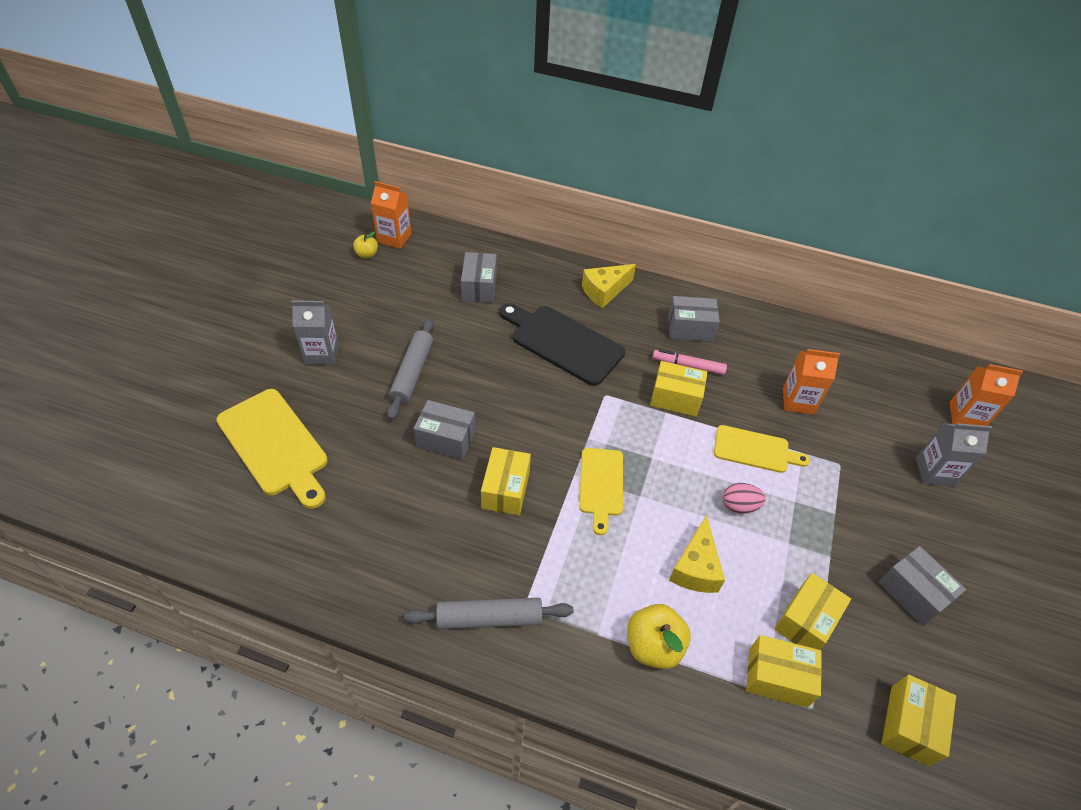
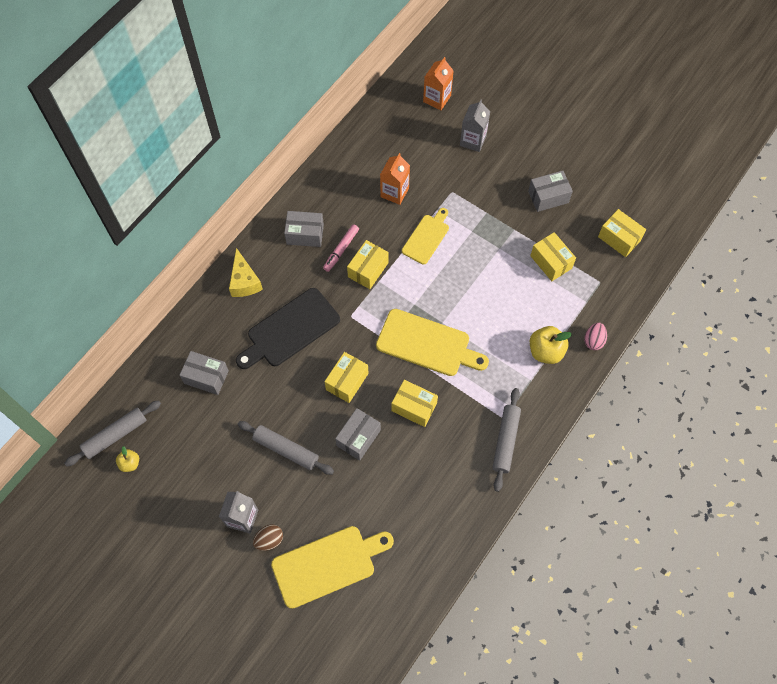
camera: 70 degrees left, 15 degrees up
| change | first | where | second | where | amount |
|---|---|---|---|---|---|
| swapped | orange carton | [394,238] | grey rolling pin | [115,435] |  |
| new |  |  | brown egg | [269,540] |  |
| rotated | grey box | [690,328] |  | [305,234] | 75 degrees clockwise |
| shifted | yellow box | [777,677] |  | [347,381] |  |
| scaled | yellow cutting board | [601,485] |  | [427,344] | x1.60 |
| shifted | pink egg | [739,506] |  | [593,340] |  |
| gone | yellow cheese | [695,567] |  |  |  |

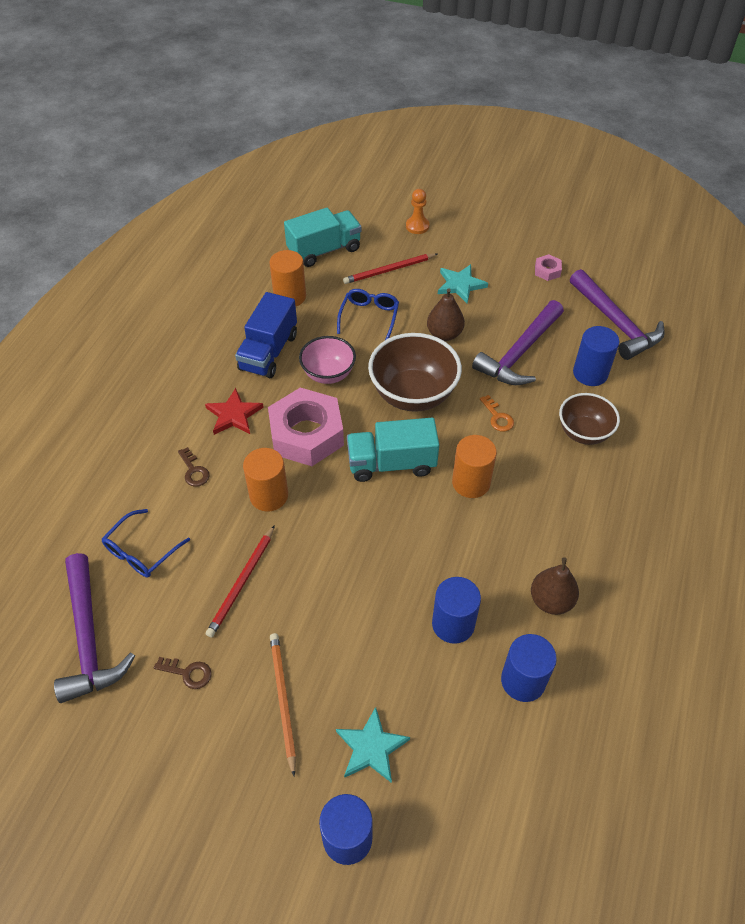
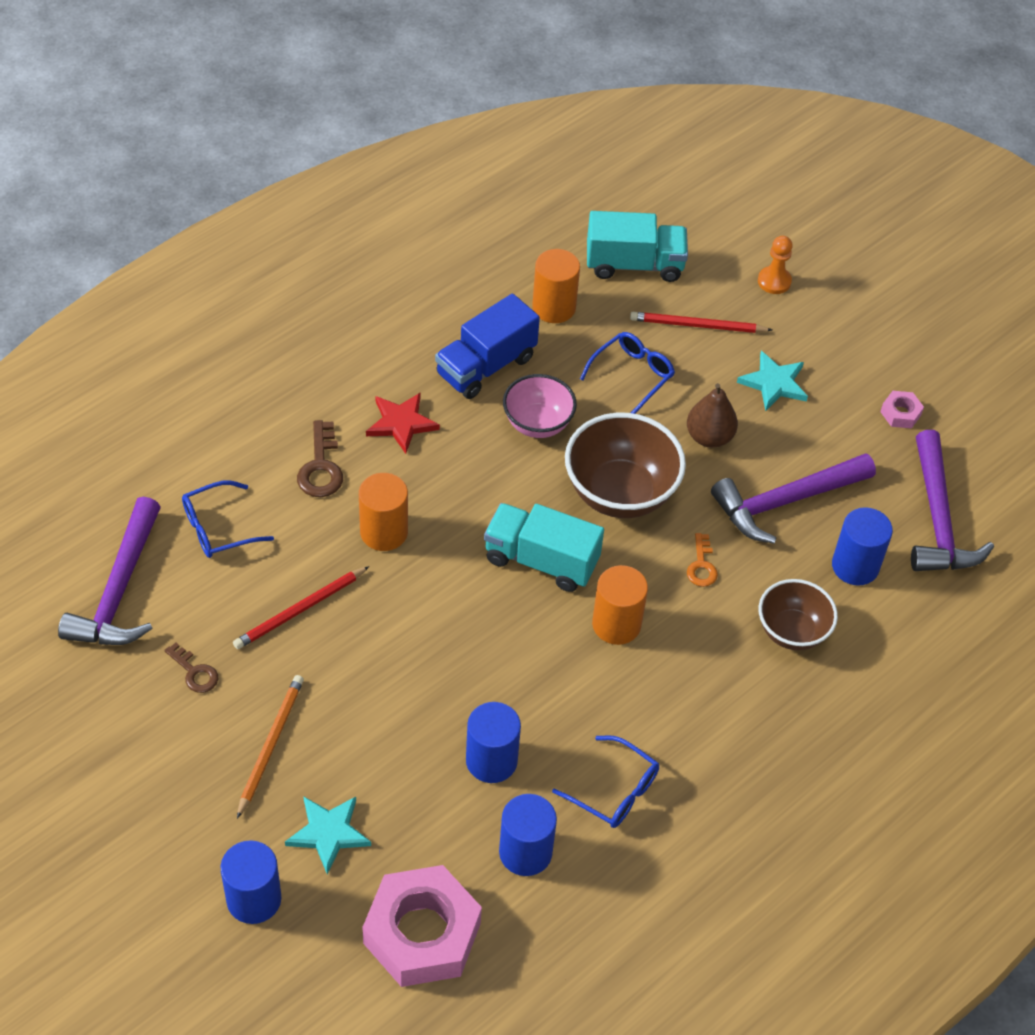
camera: 25 degrees right, 0 degrees up
| change | first | where | second | where | amount |
|---|---|---|---|---|---|
| scaled | brown key | [194,471] |  | [321,467] | x1.52 |
| shifted | pink nut | [306,434] |  | [422,933] |  |
| swapped | brown pear | [551,600] | blue glasses | [614,791] |  |

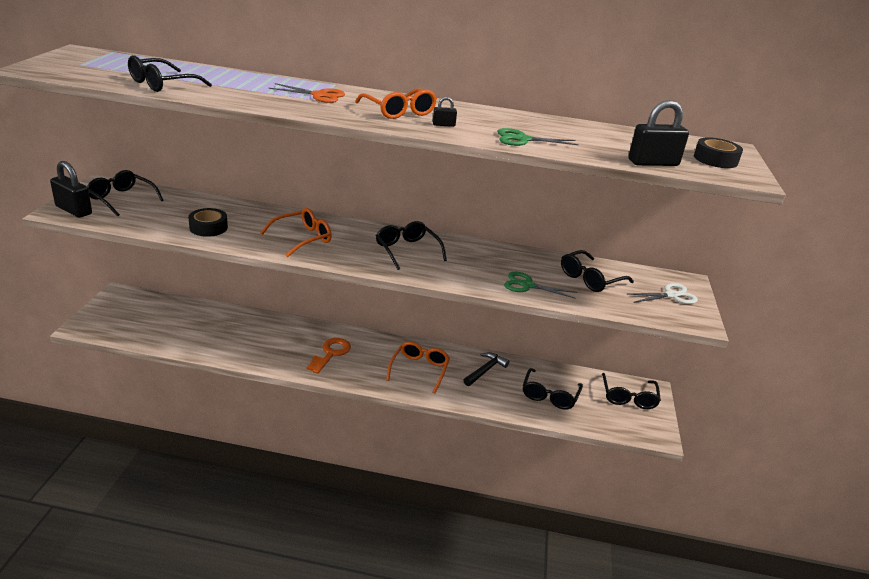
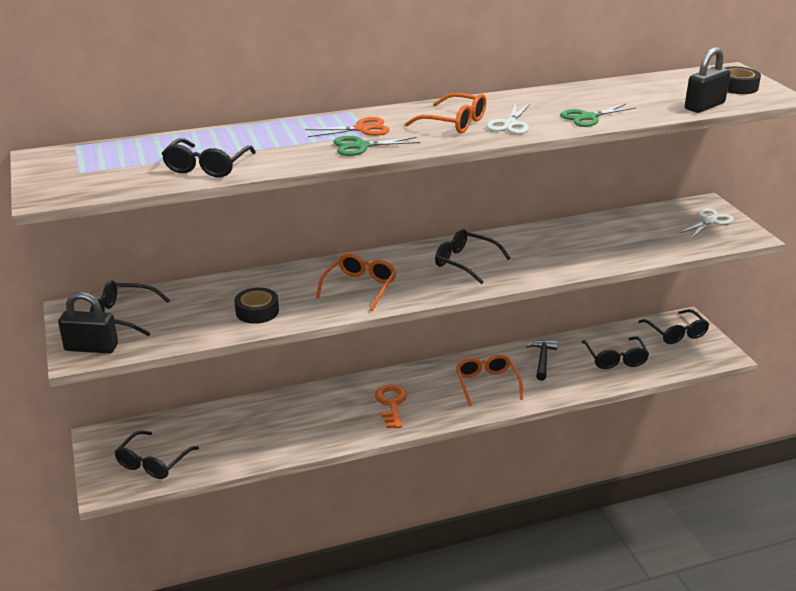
camera: 25 degrees left, 0 degrees up
| change | first | where | second | where | amount |
|---|---|---|---|---|---|
| shifted | black glasses | [590,279] |  | [153,463] |  |
| shifted | green scissors | [527,285] |  | [361,146] |  |
| swapped | black padlock | [443,125] | white scissors | [510,124] |  |

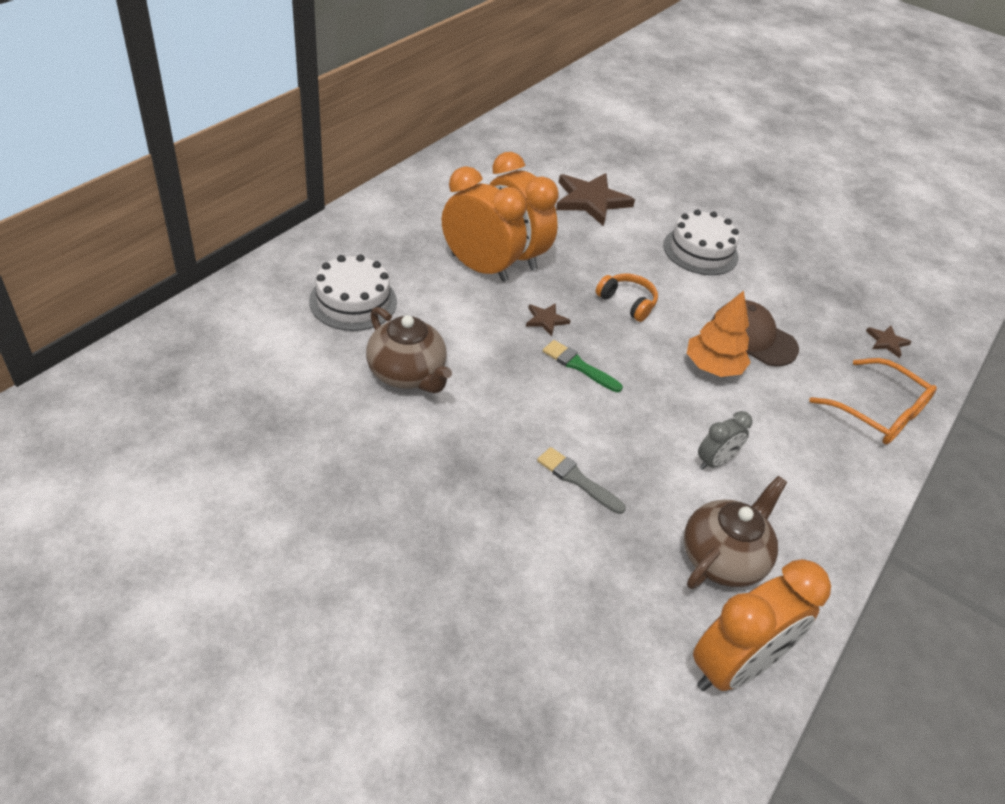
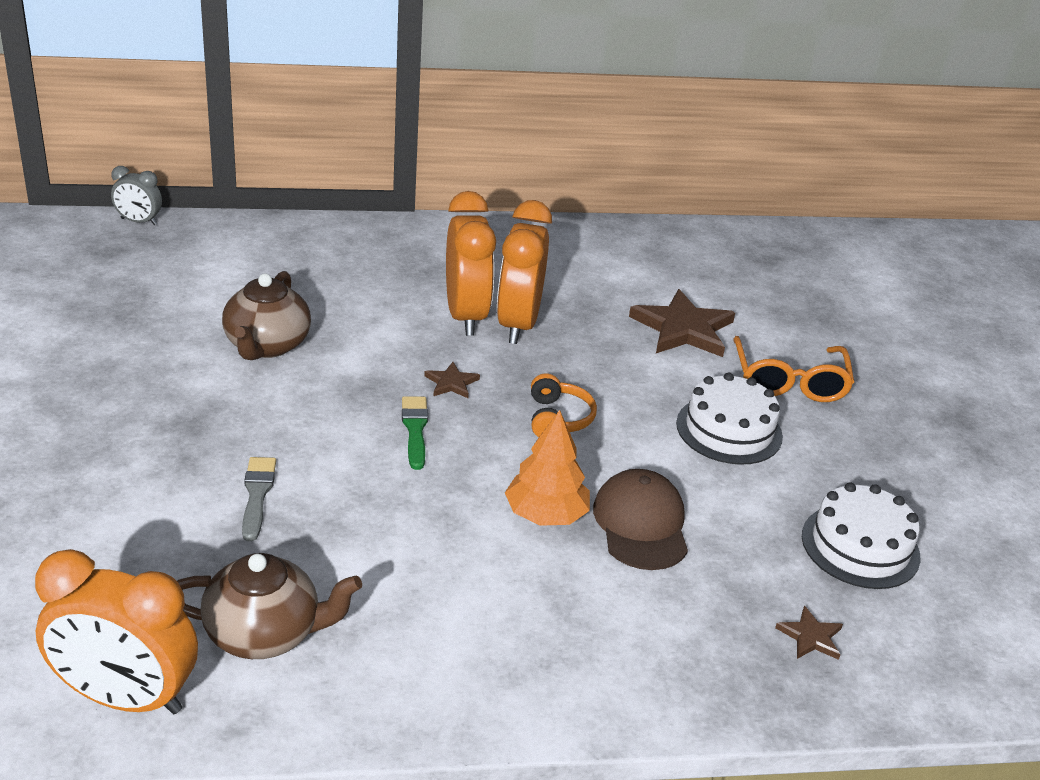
camera: 50 degrees right, 10 degrees down
| change | first | where | second | where | amount |
|---|---|---|---|---|---|
| shifted | grey clock | [715,461] |  | [139,221] |  |
| shifted | orange glasses | [878,412] |  | [789,381] |  |
| shifted | white cake | [353,301] |  | [860,546] |  |

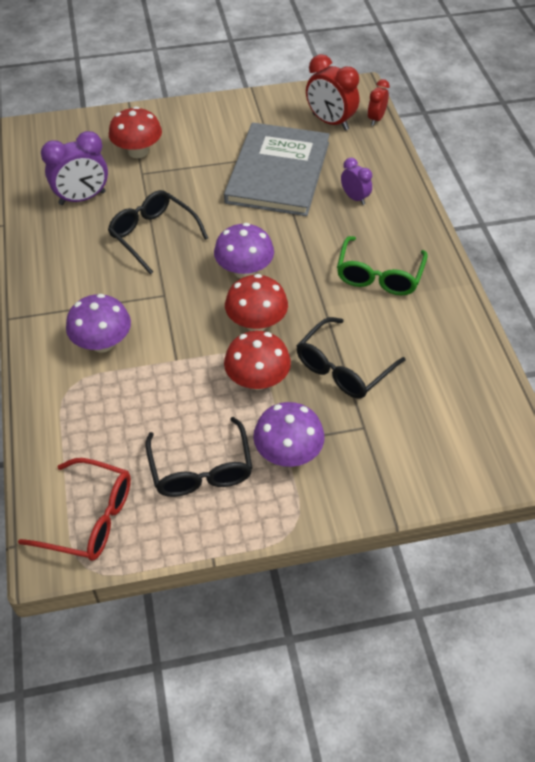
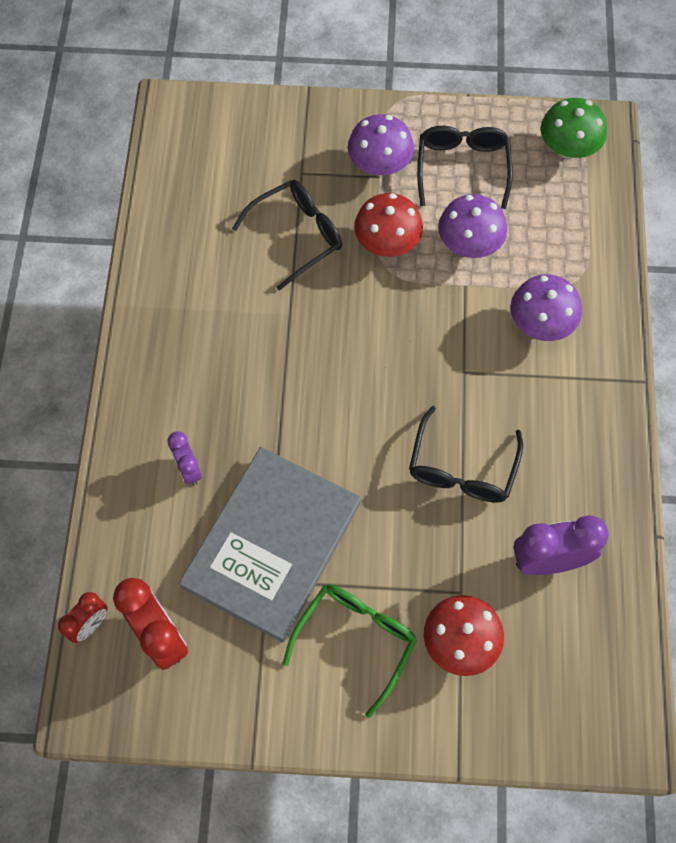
camera: 165 degrees left, 15 degrees up
| change | first | where | second | where | amount |
|---|---|---|---|---|---|
| shifted | green glasses | [379,275] |  | [355,641] |  |
| rotated | black glasses | [153,235] |  | [462,467] | 45 degrees clockwise |
| shifted | purple mushroom | [244,270] |  | [469,244] |  |
| swapped | red glasses | [89,518] | green mushroom | [567,148] |  |
| gone | red mushroom | [256,323] |  |  |  |

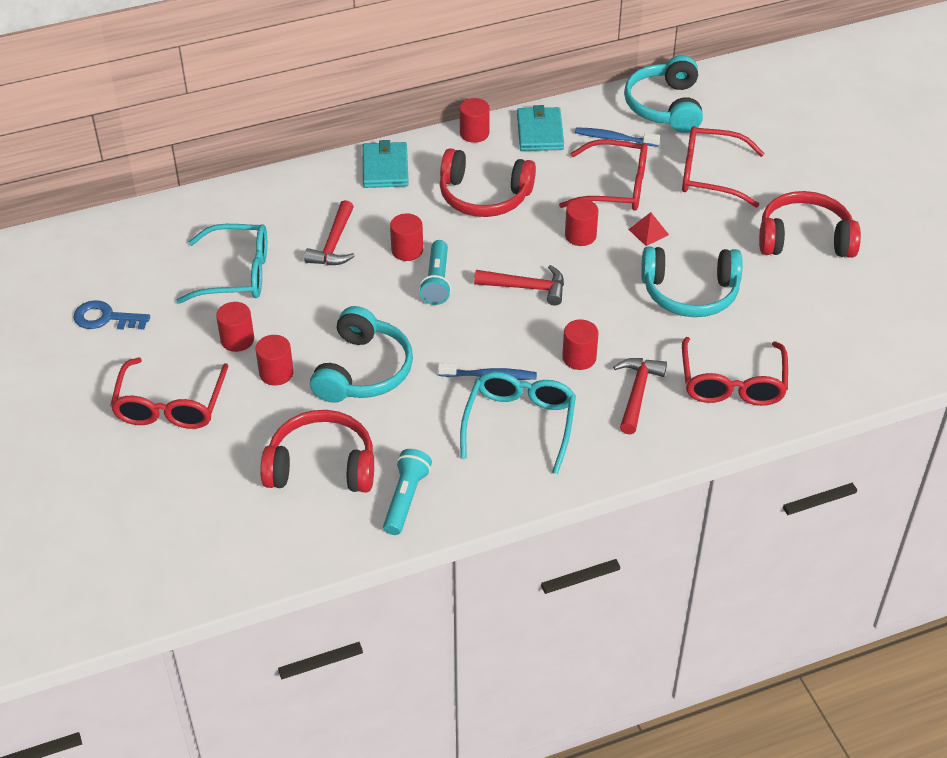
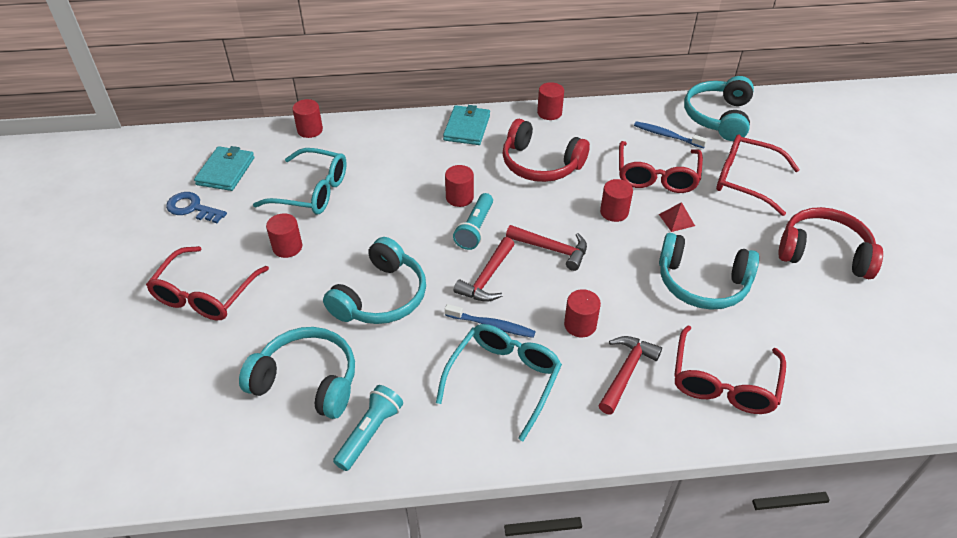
camera: 15 degrees right, 0 degrees up
| change | first | where | second | where | amount |
|---|---|---|---|---|---|
| shifted | turquoise wallet | [540,132] |  | [225,171] |  |
| repainted | red headphones | [321,466] | turquoise headphones | [307,381] |  |
| shifted | red cylinder | [276,373] |  | [310,130] |  |
| shifted | red hammer | [334,244] |  | [487,278] |  |
| rotated | red glasses | [615,187] |  | [656,176] | 75 degrees clockwise |

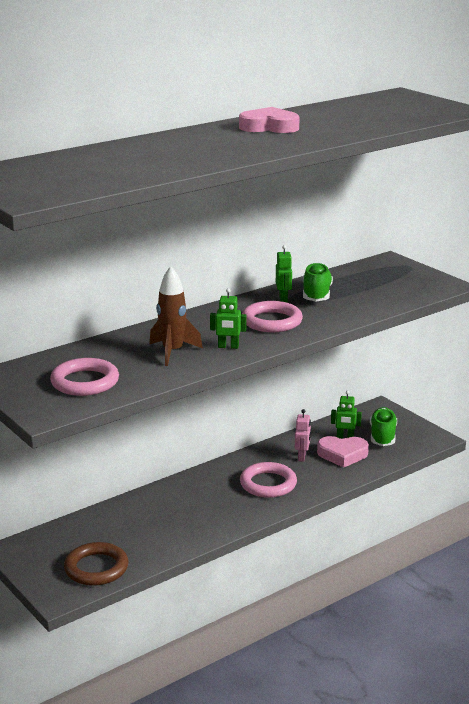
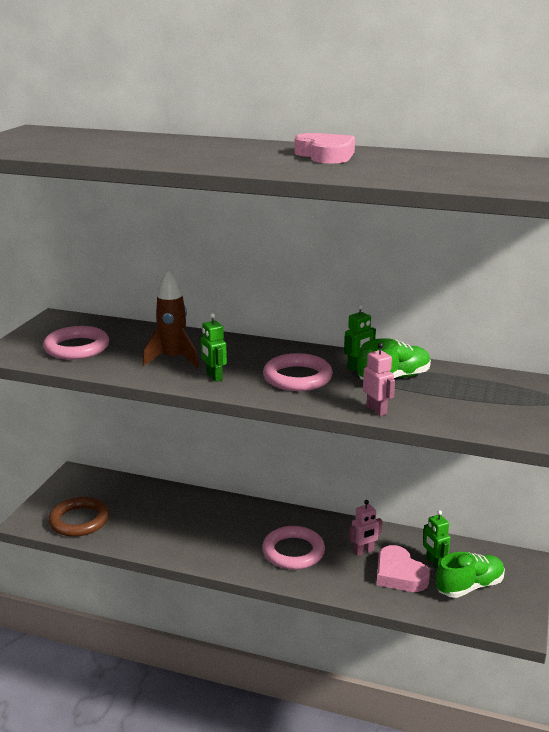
camera: 55 degrees right, 0 degrees up
| change | first | where | second | where | amount |
|---|---|---|---|---|---|
| new |  |  | pink robot | [376,410] |  |

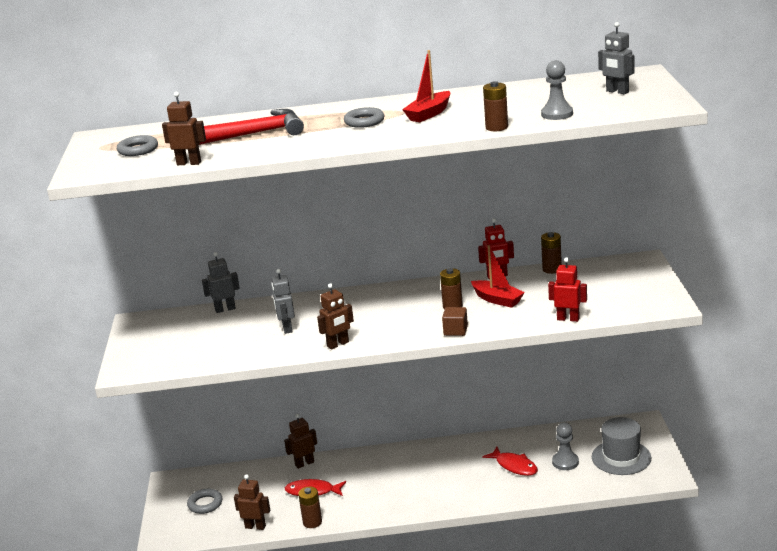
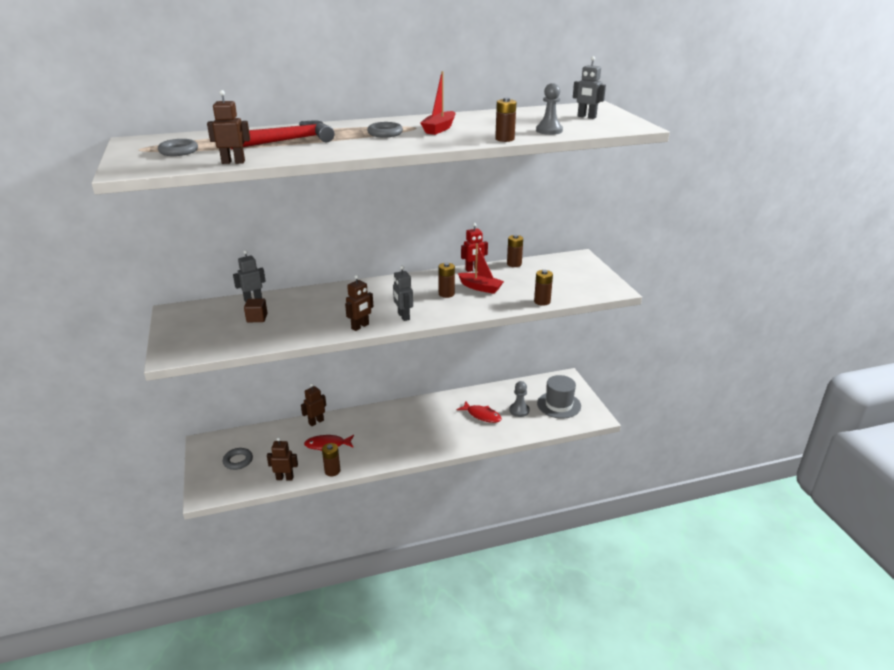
camera: 15 degrees left, 5 degrees up
| change | first | where | second | where | amount |
|---|---|---|---|---|---|
| shifted | brown cube | [455,331] |  | [257,318] |  |
| shifted | grey robot | [287,328] |  | [403,316] |  |
| swapped | red robot | [568,319] | brown battery | [542,301] |  |

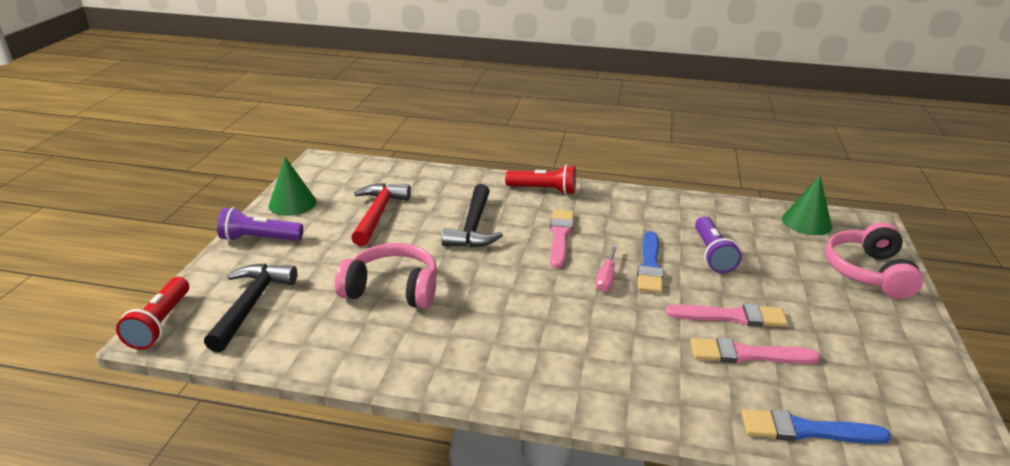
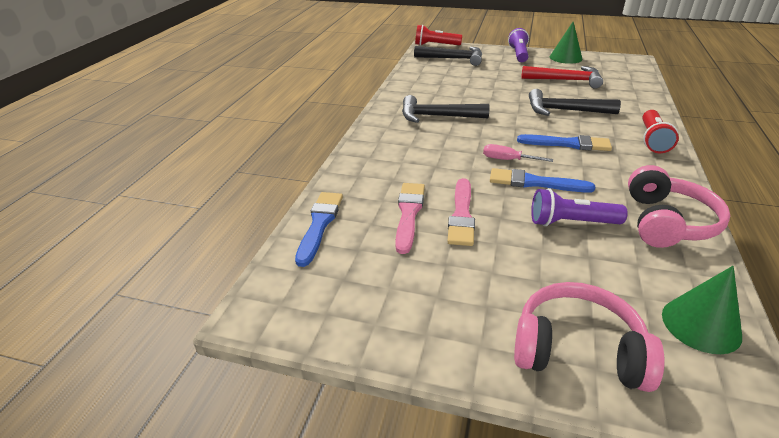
camera: 95 degrees right, 5 degrees up
| change | first | where | second | where | amount |
|---|---|---|---|---|---|
| new |  |  | black hammer | [437,116] |  |
| repainted | pink brush | [560,236] | blue brush | [568,144] |  |
| shifted | pink headphones | [392,289] |  | [667,222] |  |

